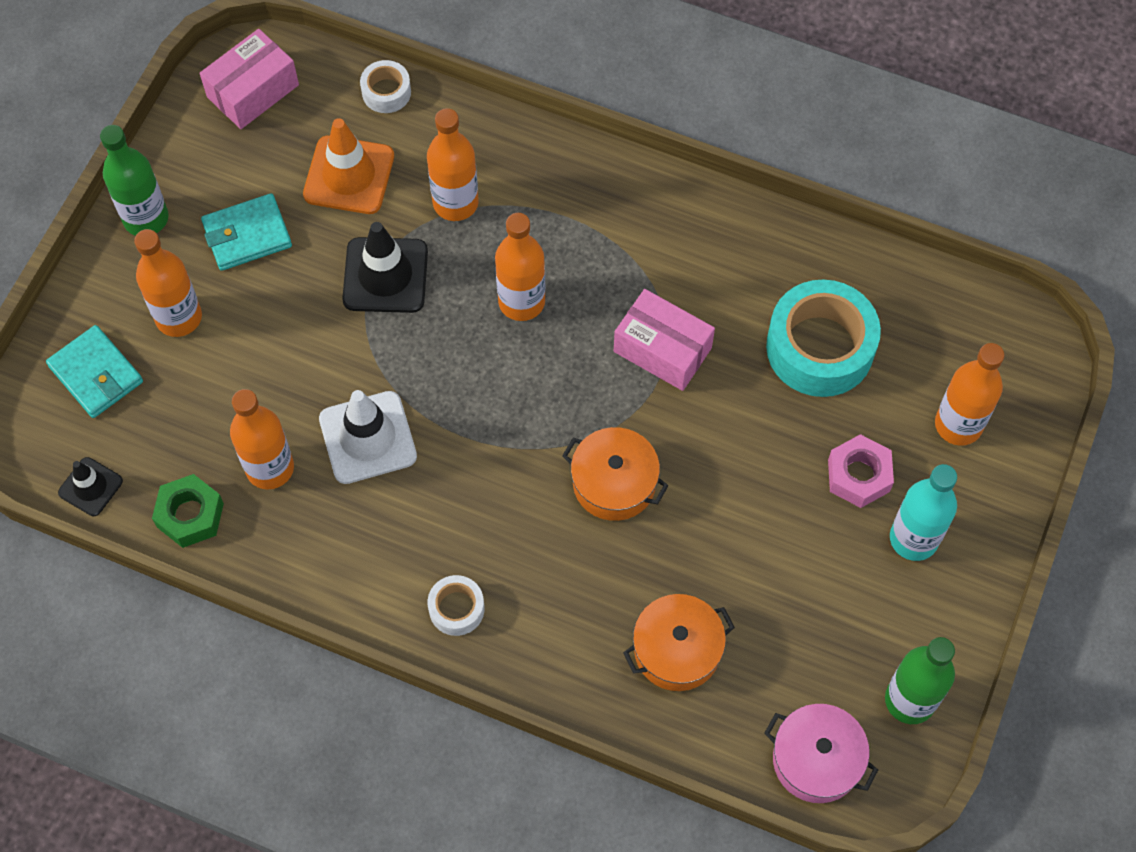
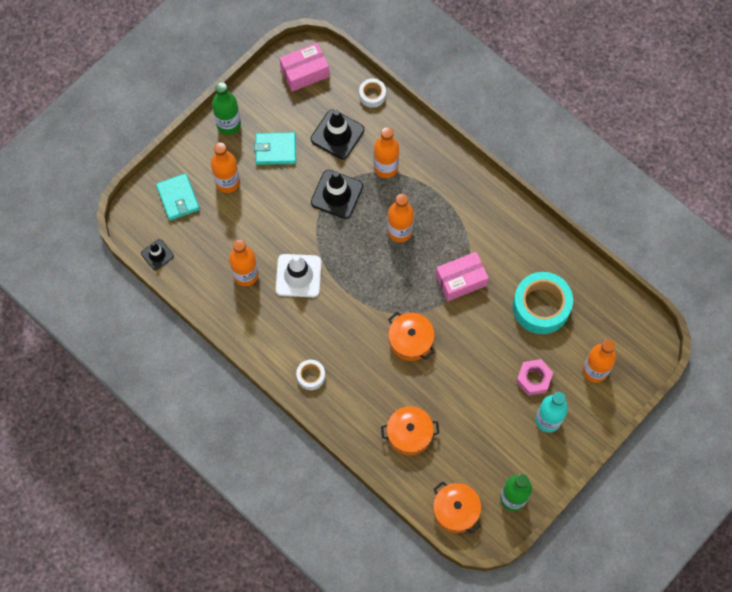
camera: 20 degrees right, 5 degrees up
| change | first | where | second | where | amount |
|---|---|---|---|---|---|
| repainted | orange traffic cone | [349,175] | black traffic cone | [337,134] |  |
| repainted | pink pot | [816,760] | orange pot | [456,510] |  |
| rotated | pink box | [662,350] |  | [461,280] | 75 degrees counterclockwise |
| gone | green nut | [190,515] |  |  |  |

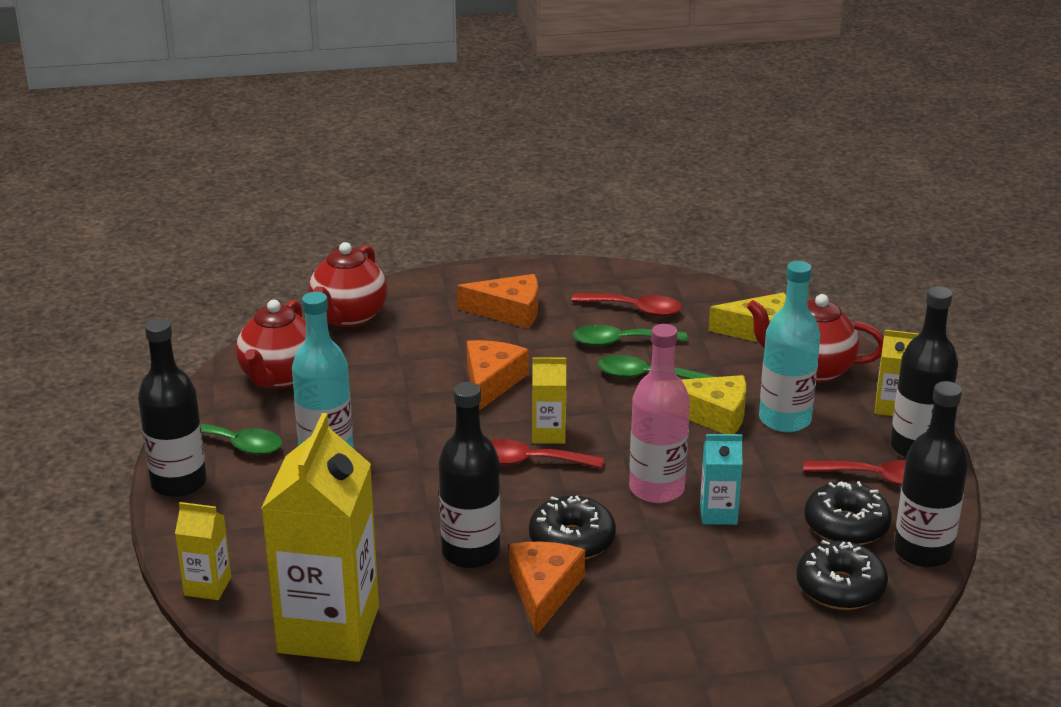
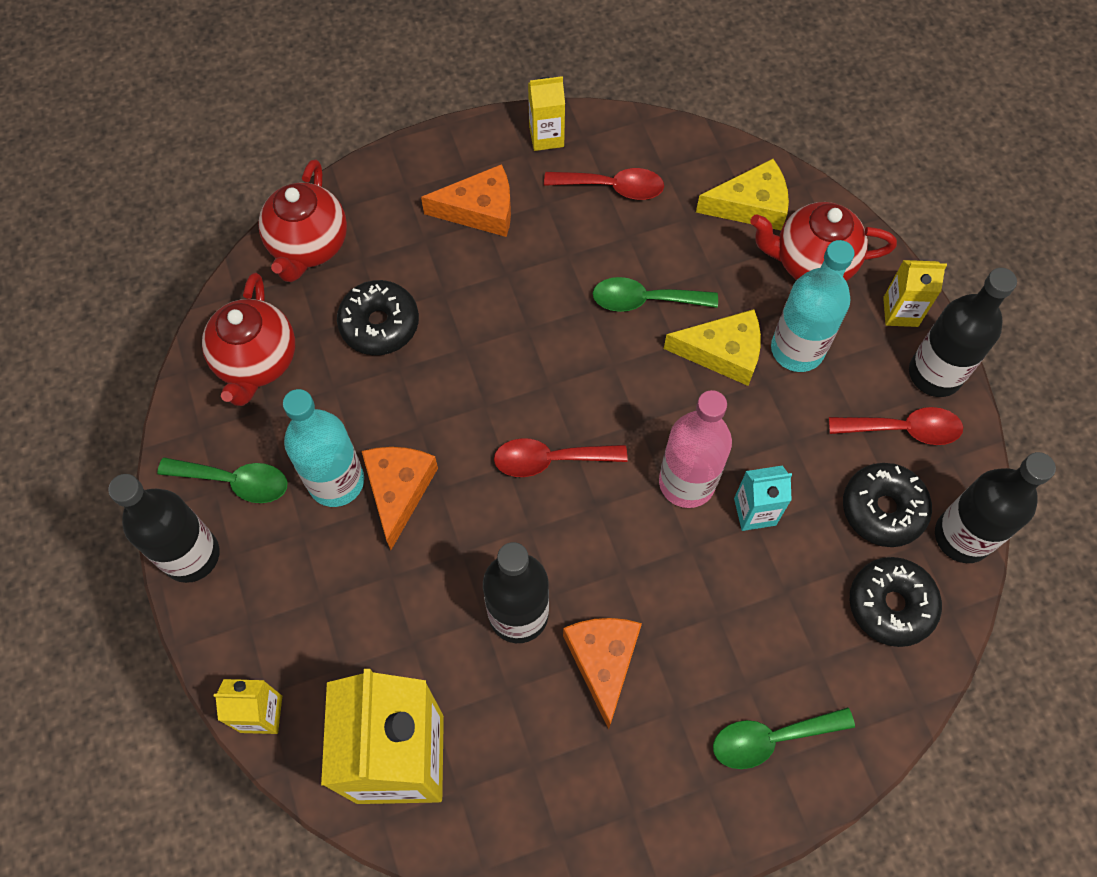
camera: 10 degrees left, 35 degrees up
| change | first | where | second | where | amount |
|---|---|---|---|---|---|
| shifted | black donut | [572,540] |  | [379,324] |  |
| shifted | orange cheese | [491,382] |  | [398,490] |  |
| shifted | yellow carton | [548,434] |  | [546,136] |  |
| shifted | green spoon | [620,342] |  | [771,738] |  |

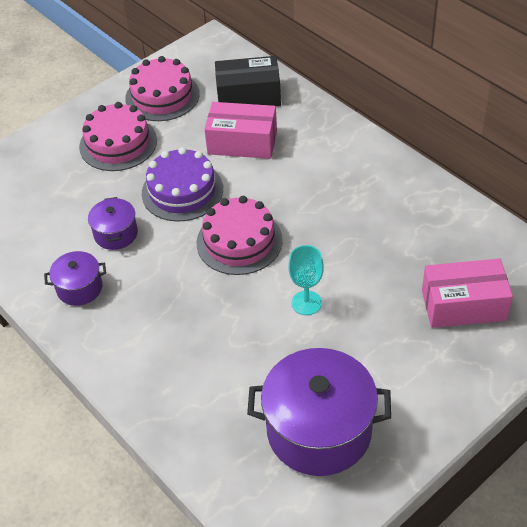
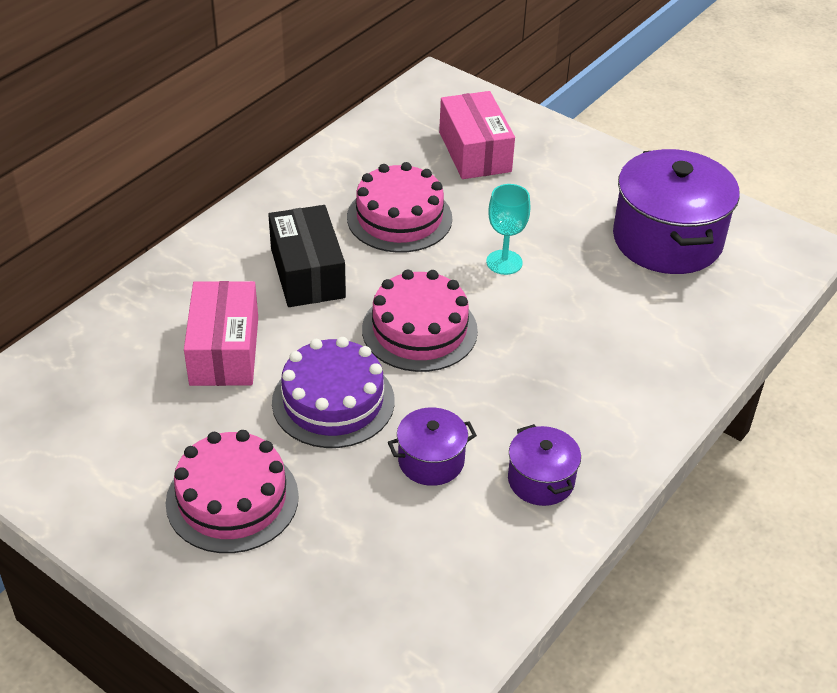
camera: 105 degrees left, 5 degrees down
| change | first | where | second | where | amount |
|---|---|---|---|---|---|
| shifted | black box | [248,96] |  | [307,273] |  |
| shifted | pink cake | [162,96] |  | [399,218] |  |

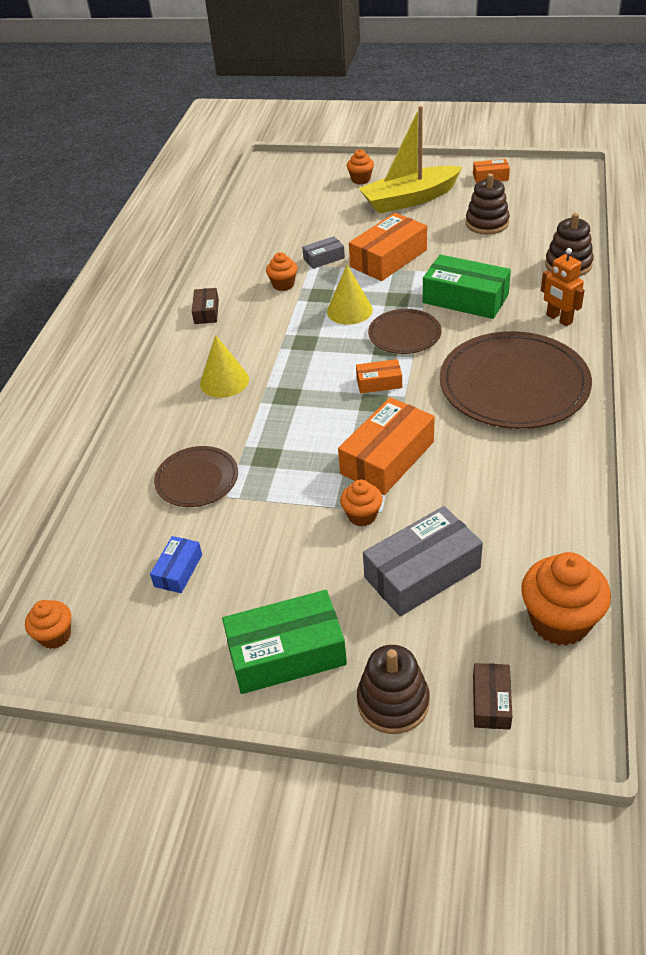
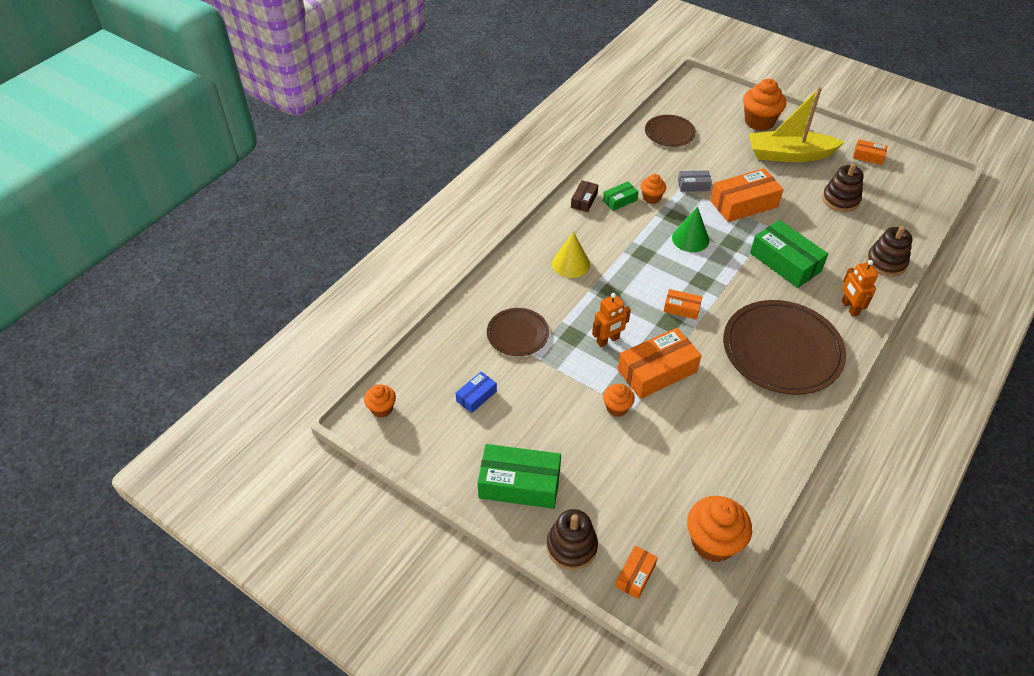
camera: 20 degrees right, 5 degrees up
| change | first | where | second | where | amount |
|---|---|---|---|---|---|
| new |  |  | orange robot | [608,340] |  |
| new |  |  | green box | [620,200] |  |
| repainted | brown box | [491,702] | orange box | [635,575] |  |
| shifted | brown plate | [404,334] |  | [669,133] |  |
| repainted | yellow cone | [349,310] | green cone | [690,239] |  |
| scaled | orange cupcake | [361,180] |  | [759,122] | x1.79 |
| gone | grey box | [422,573] |  |  |  |

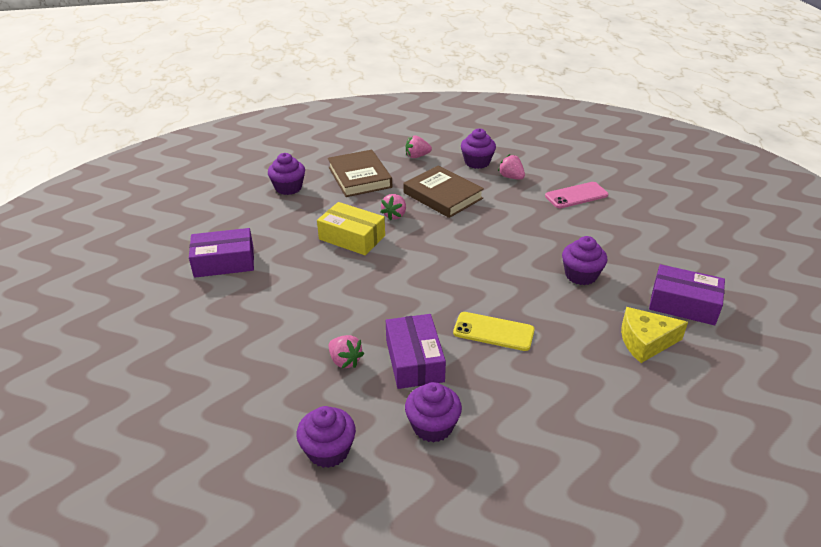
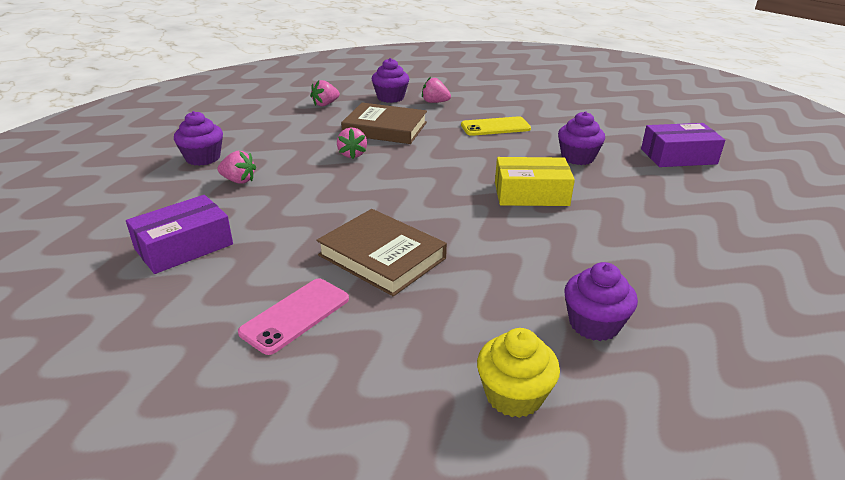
camera: 30 degrees left, 5 degrees down
| change | first | where | second | where | amount |
|---|---|---|---|---|---|
| shifted | pink strawberry | [345,361] |  | [238,181] |  |
| shifted | pink phone | [576,196] |  | [296,315] |  |
| shifted | brown book | [359,177] |  | [382,257] |  |
| shifted | yellow phone | [493,332] |  | [495,127] |  |
| repainted | purple cupcake | [328,451] | yellow cupcake | [514,395] |  |
| shifted | yellow box | [352,237] |  | [531,194] |  |
| gone | purple box | [414,360] |  |  |  |
| gone | yellow cheese | [645,342] |  |  |  |

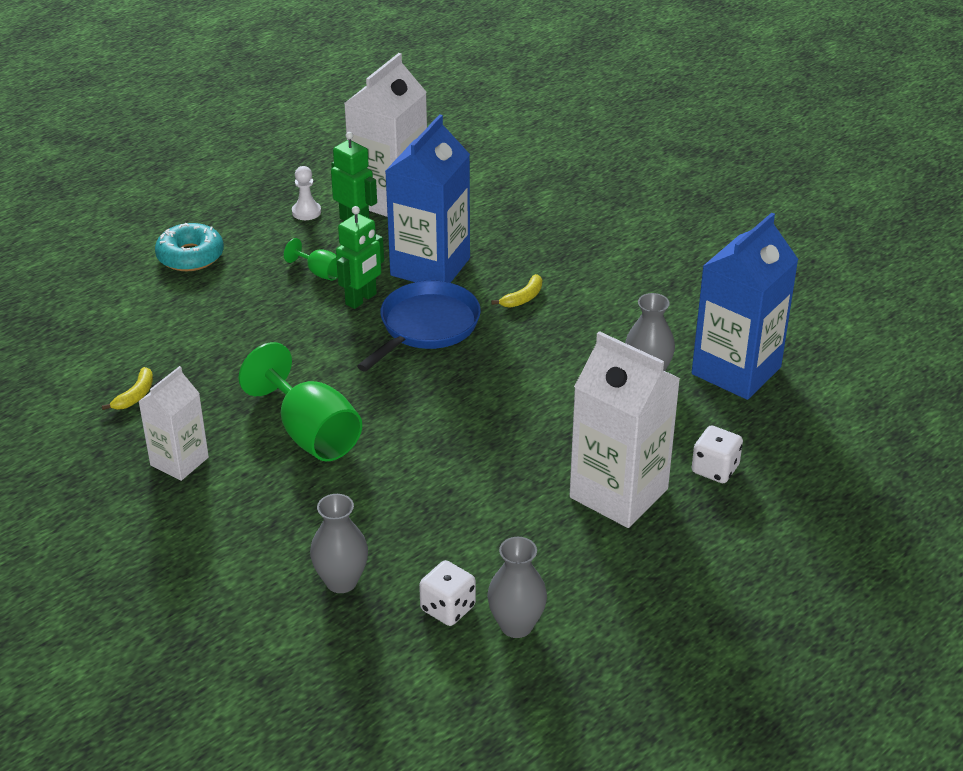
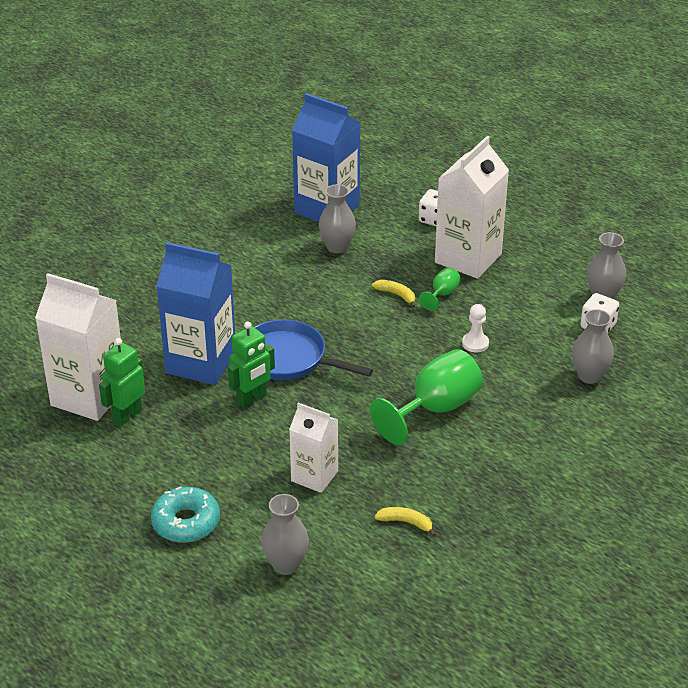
camera: 95 degrees left, 0 degrees up
| change | first | where | second | where | amount |
|---|---|---|---|---|---|
| rotated | green robot | [361,299] |  | [252,399] | 105 degrees clockwise |
| new |  |  | grey vase | [286,565] |  |
| shifted | white carton | [179,461] |  | [314,476] |  |
| shifted | yellow banana | [523,298] |  | [396,295] |  |
| shifted | green goblet | [319,272] |  | [442,294] |  |
| shifted | white pawn | [306,212] |  | [475,343] |  |

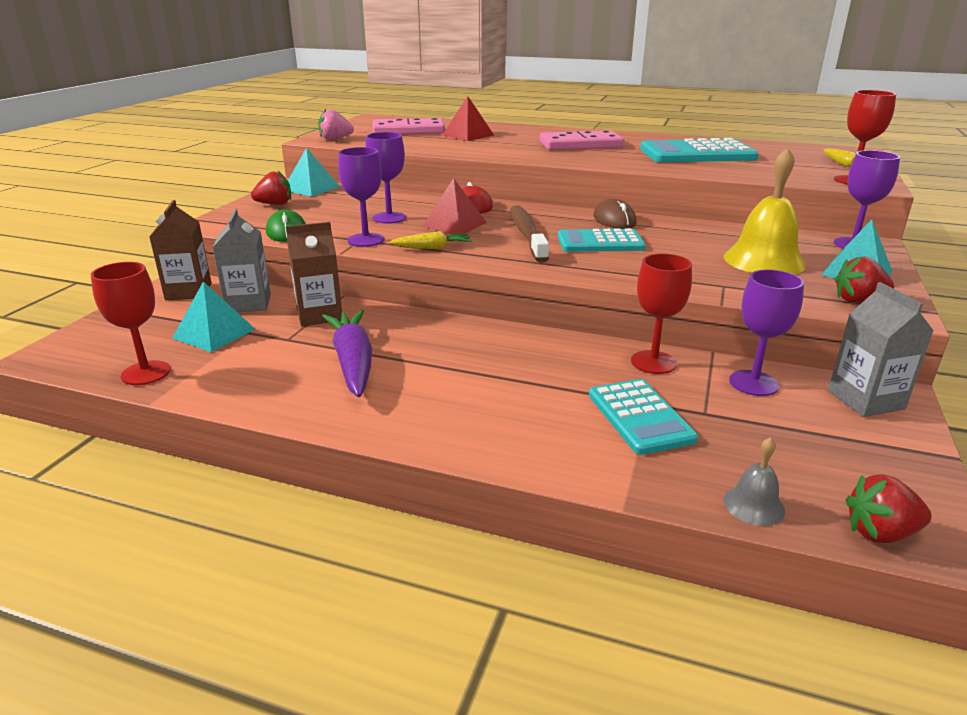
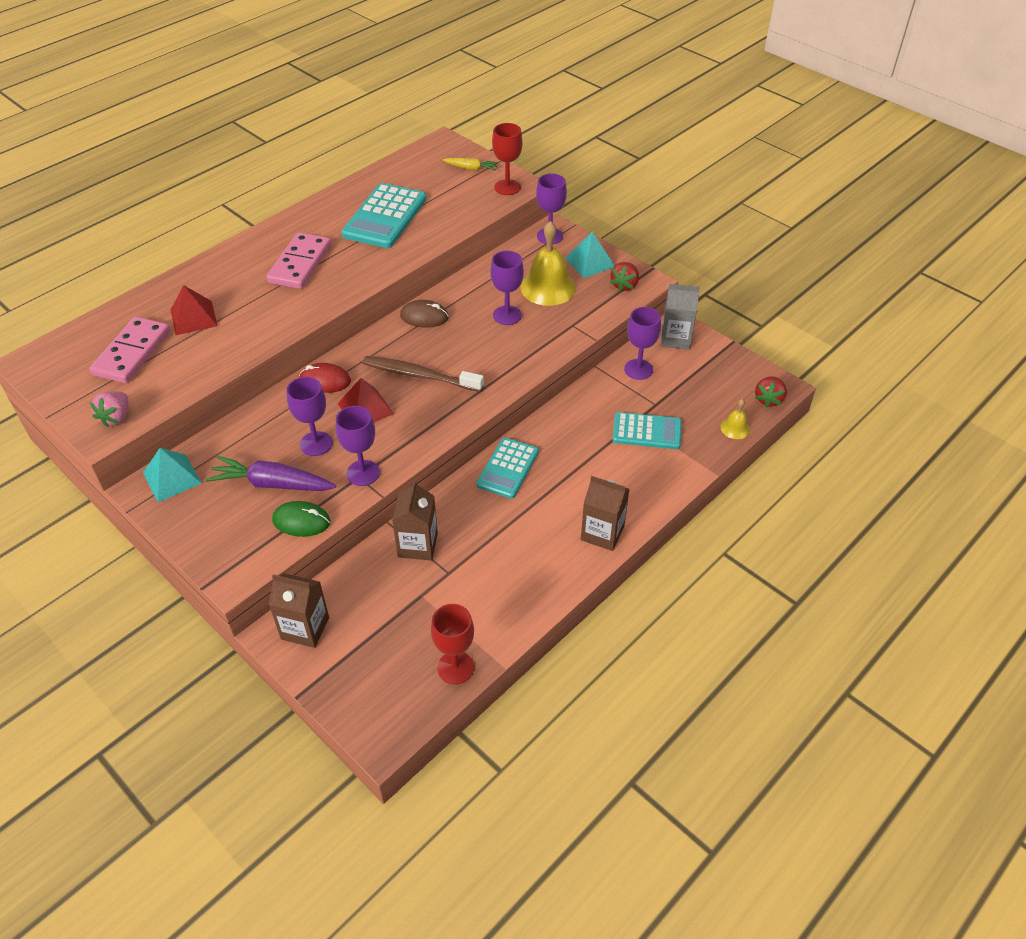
camera: 65 degrees left, 20 degrees up
| change | first | where | second | where | amount |
|---|---|---|---|---|---|
| shifted | purple carrot | [353,362] |  | [272,484] |  |
| shifted | turquoise calculator | [600,242] |  | [508,468] |  |
| new |  |  | purple goblet | [507,315] |  |
| new |  |  | brown carton | [602,533] |  |
| repainted | grey bell | [754,505] | yellow bell | [735,428] |  |
| gone | turquoise pyramid | [214,333] |  |  |  |
| gone | grey carton | [248,303] |  |  |  |
| gone | red strawberry | [275,204] |  |  |  |
| gone | yellow carrot | [432,248] |  |  |  |
| gone | red goblet | [653,362] |  |  |  |

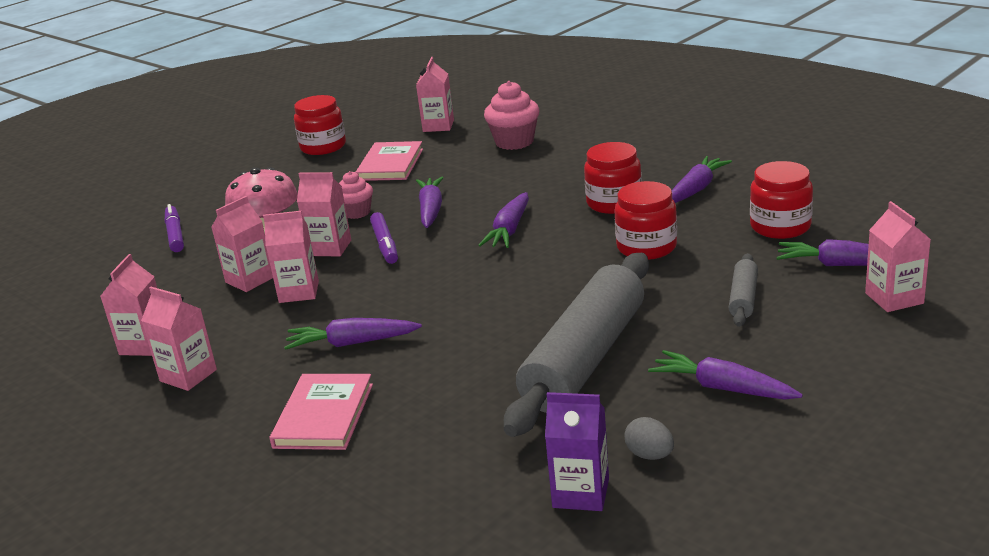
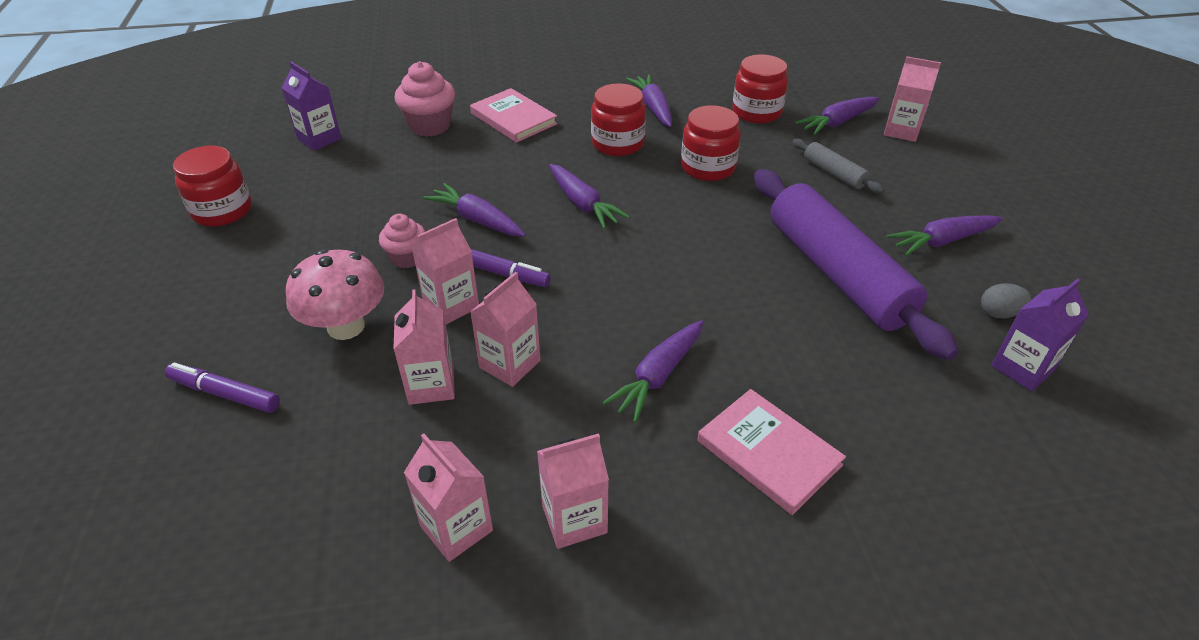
camera: 55 degrees left, 15 degrees up
| change | first | where | second | where | amount |
|---|---|---|---|---|---|
| repainted | pink carton | [438,126] | purple carton | [319,139] |  |
| shifted | pink book | [390,165] |  | [513,118] |  |
| repainted | grey rolling pin | [585,359] | purple rolling pin | [837,273] |  |

